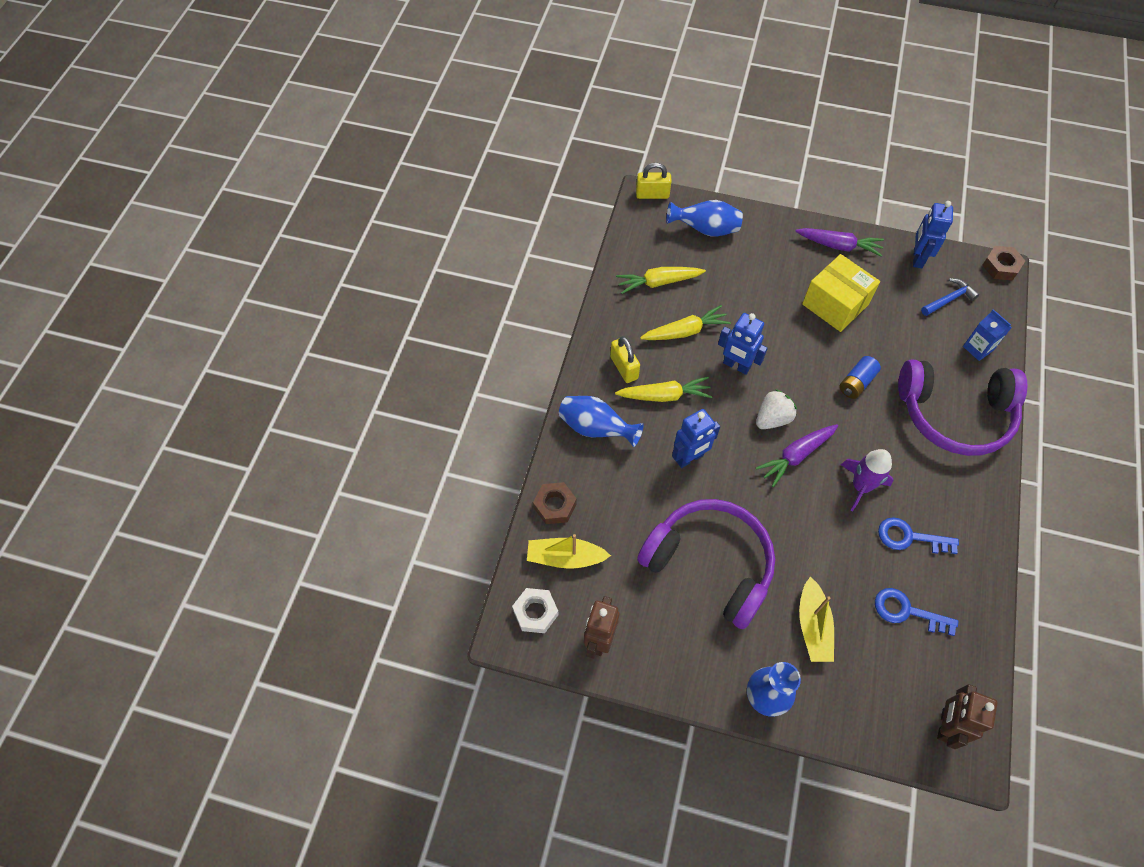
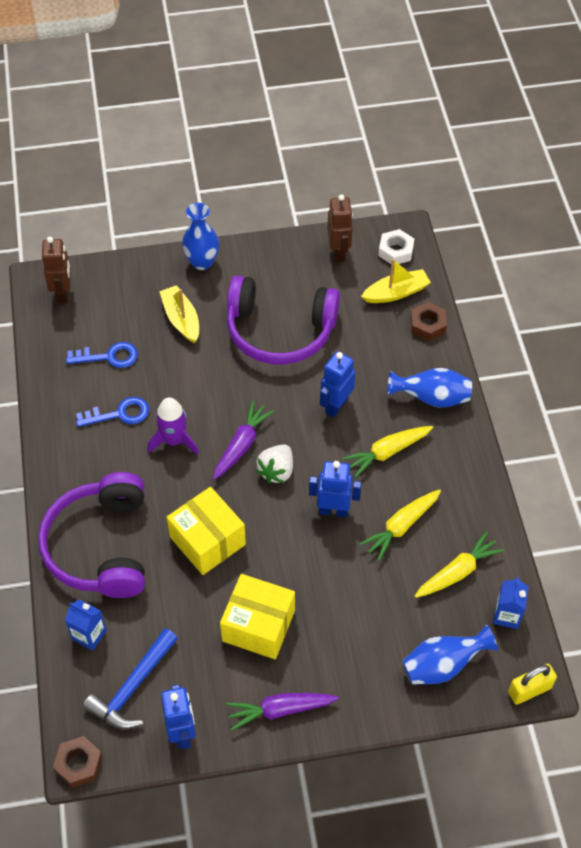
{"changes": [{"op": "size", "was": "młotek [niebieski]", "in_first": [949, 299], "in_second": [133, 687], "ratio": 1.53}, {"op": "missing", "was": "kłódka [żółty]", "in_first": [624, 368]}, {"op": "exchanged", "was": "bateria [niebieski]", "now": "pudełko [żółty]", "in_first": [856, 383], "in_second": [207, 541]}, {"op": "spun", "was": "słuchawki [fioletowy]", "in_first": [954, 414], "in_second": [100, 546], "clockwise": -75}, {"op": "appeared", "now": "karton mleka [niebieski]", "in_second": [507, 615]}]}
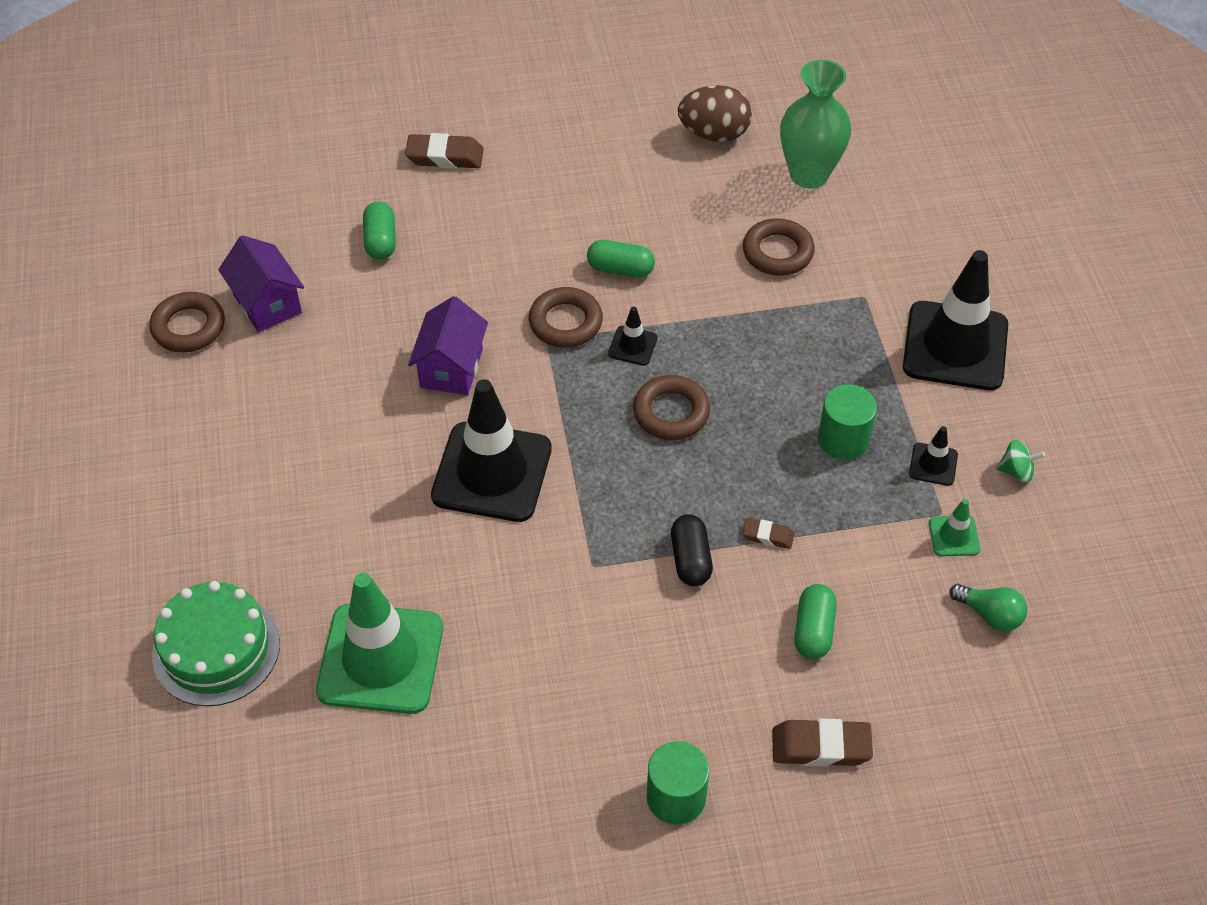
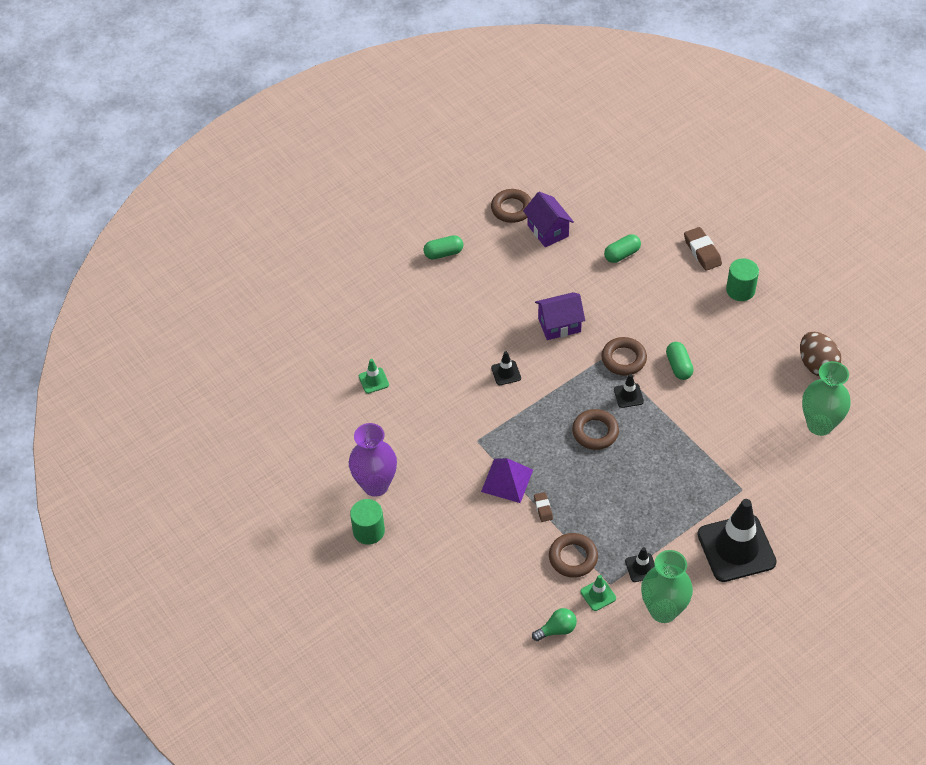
{"changes": [{"op": "relocated", "was": "pierścień [brązowy]", "in_first": [777, 252], "in_second": [573, 557]}, {"op": "spun", "was": "domek [fioletowy]", "in_first": [267, 303], "in_second": [548, 231], "clockwise": -60}, {"op": "size", "was": "pachołek [czarny]", "in_first": [492, 472], "in_second": [506, 373], "ratio": 0.43}, {"op": "relocated", "was": "walec [zielony]", "in_first": [843, 440], "in_second": [740, 290]}, {"op": "exchanged", "was": "bączek [zielony]", "now": "wazon [zielony]", "in_first": [1016, 471], "in_second": [663, 610]}, {"op": "exchanged", "was": "kapsułka [czarny]", "now": "piramida [fioletowy]", "in_first": [690, 559], "in_second": [507, 480]}, {"op": "size", "was": "pachołek [zielony]", "in_first": [380, 659], "in_second": [373, 380], "ratio": 0.43}, {"op": "missing", "was": "tort [zielony]", "in_first": [216, 649]}, {"op": "relocated", "was": "kapsułka [zielony]", "in_first": [813, 630], "in_second": [443, 253]}, {"op": "spun", "was": "żarówka [zielony]", "in_first": [989, 614], "in_second": [557, 630], "clockwise": -120}, {"op": "missing", "was": "gumka do mazania [brązowy]", "in_first": [821, 747]}, {"op": "appeared", "now": "wazon [fioletowy]", "in_second": [375, 485]}]}
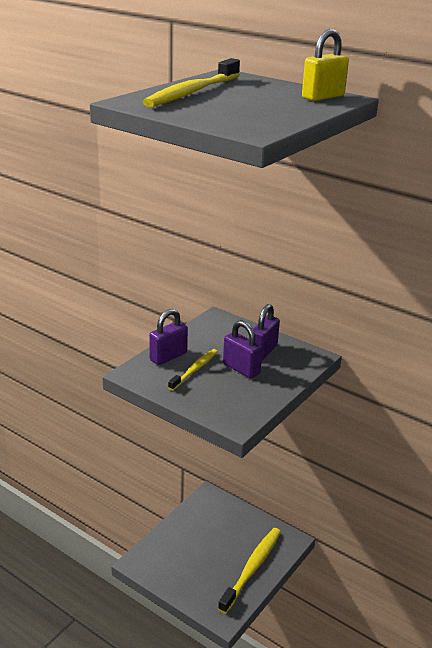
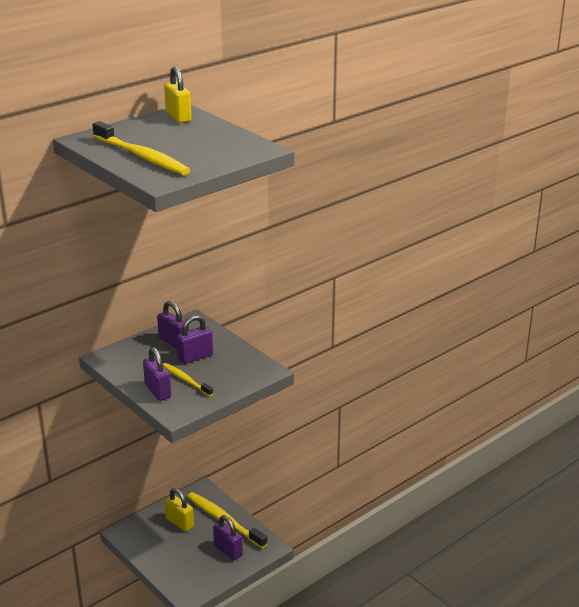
{"changes": [{"op": "appeared", "now": "kłódka [żółty]", "in_second": [179, 523]}, {"op": "appeared", "now": "kłódka [fioletowy]", "in_second": [228, 550]}]}
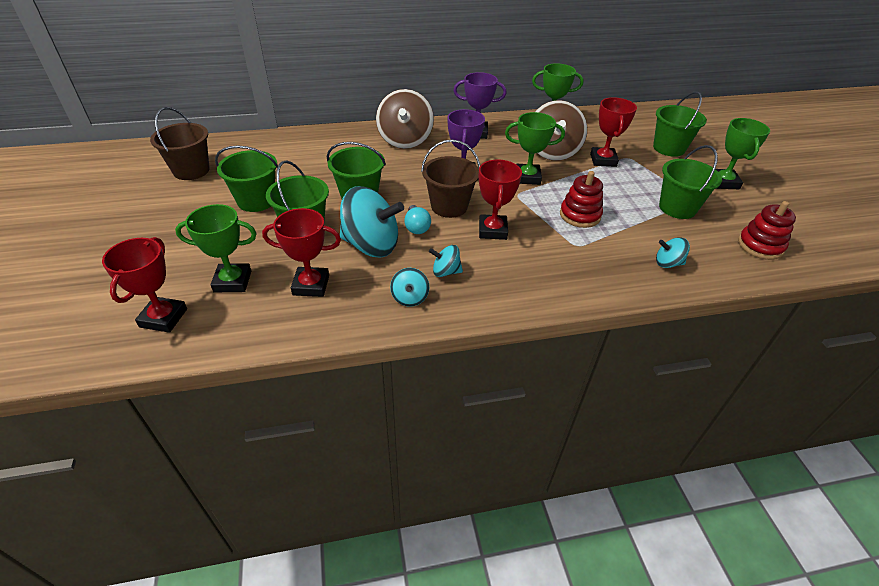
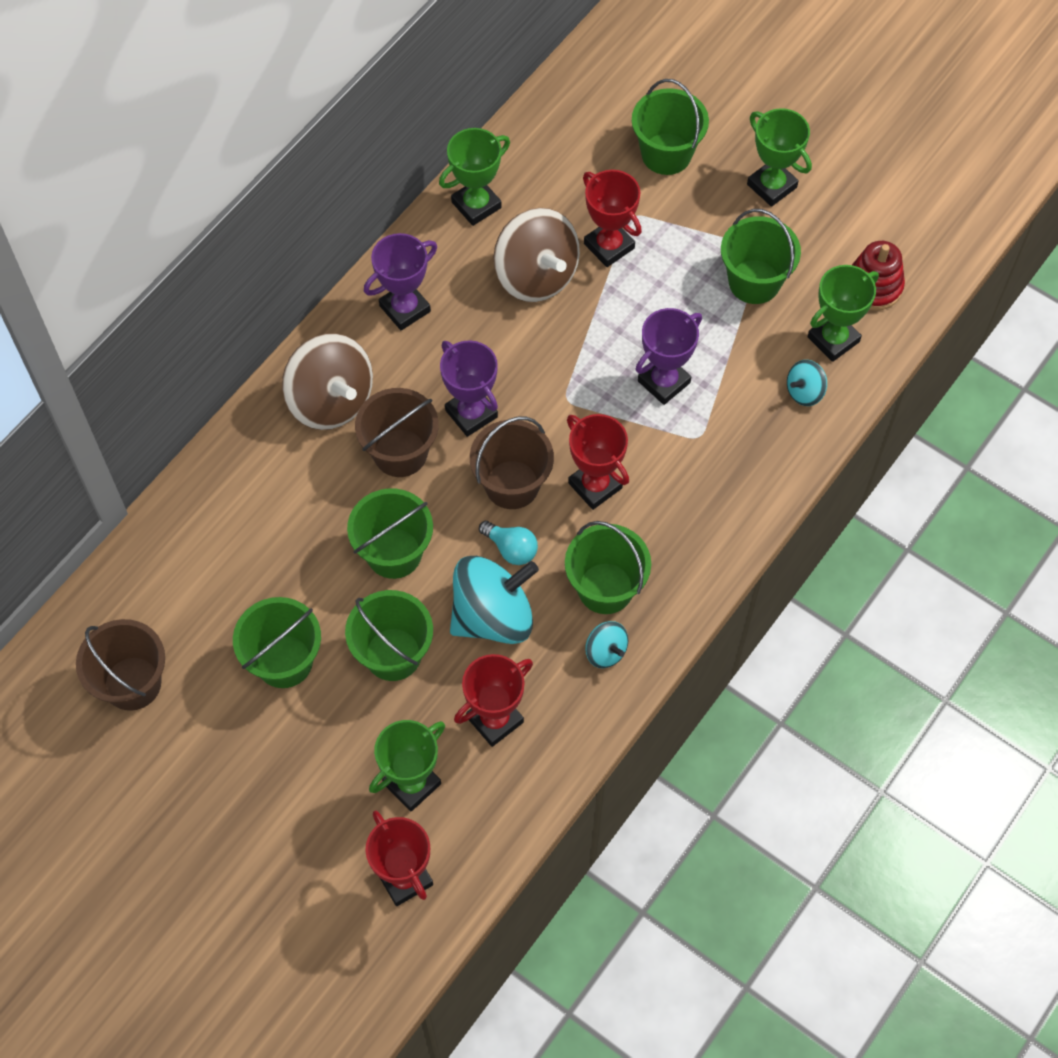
{"changes": [{"op": "relocated", "was": "puchar [zielony]", "in_first": [527, 177], "in_second": [833, 339]}, {"op": "exchanged", "was": "zabawka nakładanka [czerwony]", "now": "puchar [fioletowy]", "in_first": [580, 215], "in_second": [664, 382]}, {"op": "exchanged", "was": "bączek [turkusowy]", "now": "wiadro [zielony]", "in_first": [445, 272], "in_second": [605, 588]}, {"op": "appeared", "now": "wiadro [brązowy]", "in_second": [400, 453]}]}
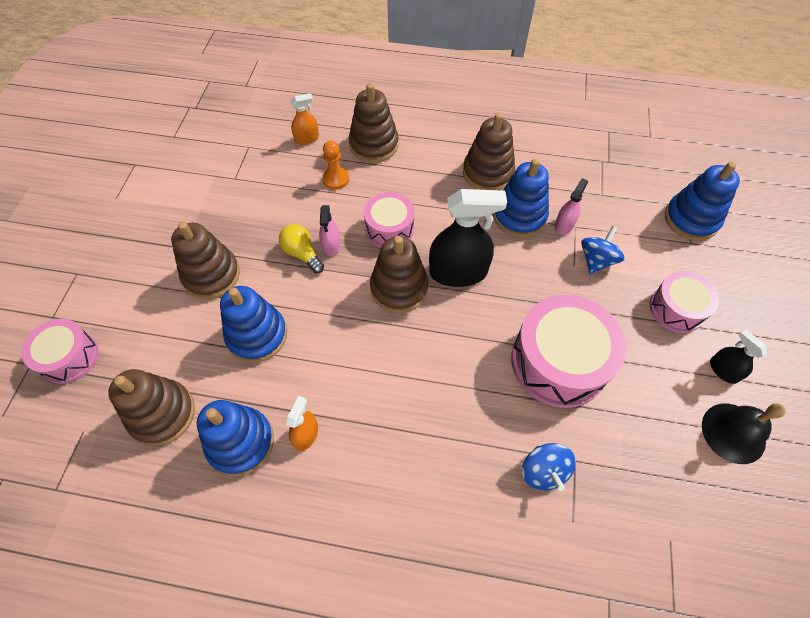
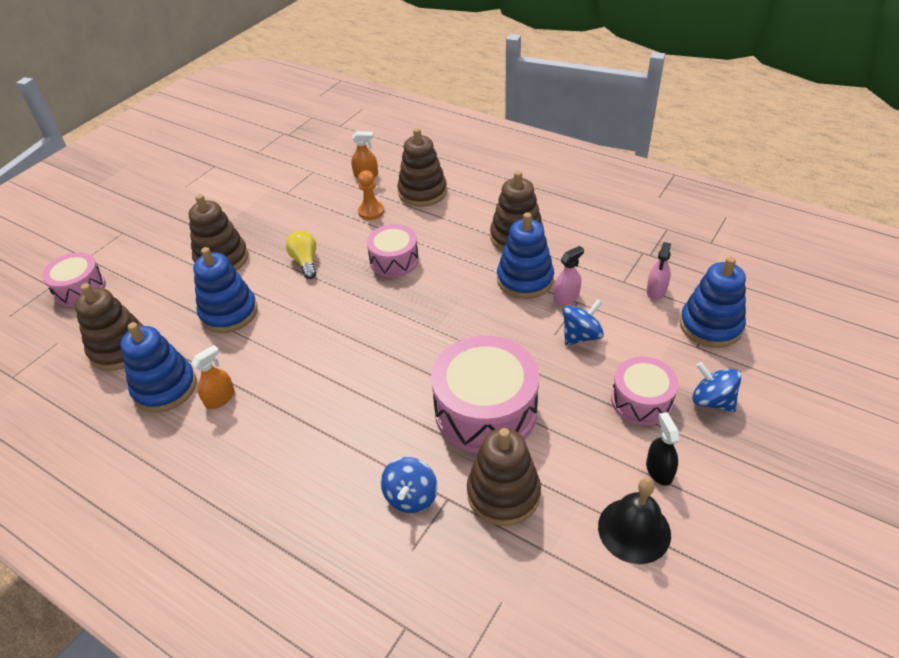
{"changes": [{"op": "missing", "was": "spryskiwacz [czarny]", "in_first": [458, 272]}, {"op": "relocated", "was": "spryskiwacz [różowy]", "in_first": [331, 245], "in_second": [656, 291]}, {"op": "relocated", "was": "zabawka nakładanka [brązowy]", "in_first": [399, 288], "in_second": [503, 493]}, {"op": "appeared", "now": "bączek [niebieski]", "in_second": [712, 401]}]}
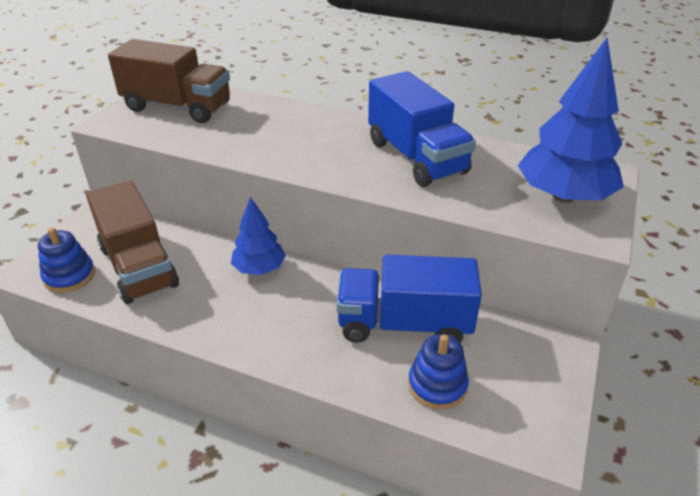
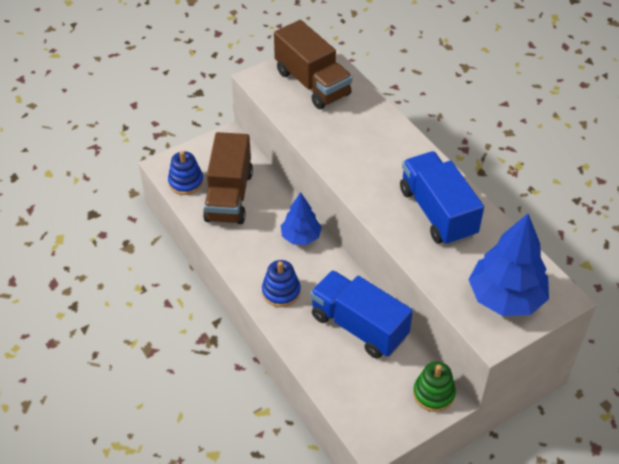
{"changes": [{"op": "spun", "was": "ciężarówka [niebieski]", "in_first": [416, 157], "in_second": [437, 212], "clockwise": 150}, {"op": "relocated", "was": "zabawka nakładanka [niebieski]", "in_first": [437, 385], "in_second": [281, 292]}, {"op": "appeared", "now": "zabawka nakładanka [zielony]", "in_second": [433, 394]}]}
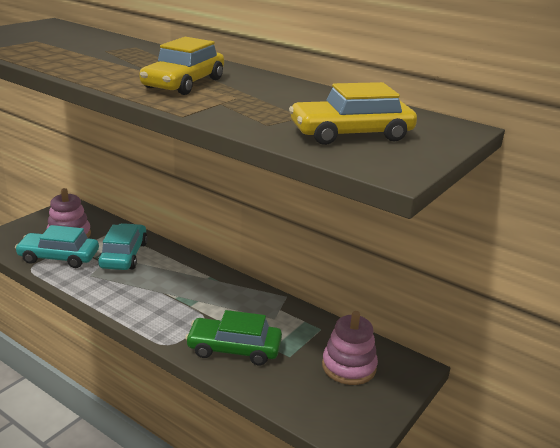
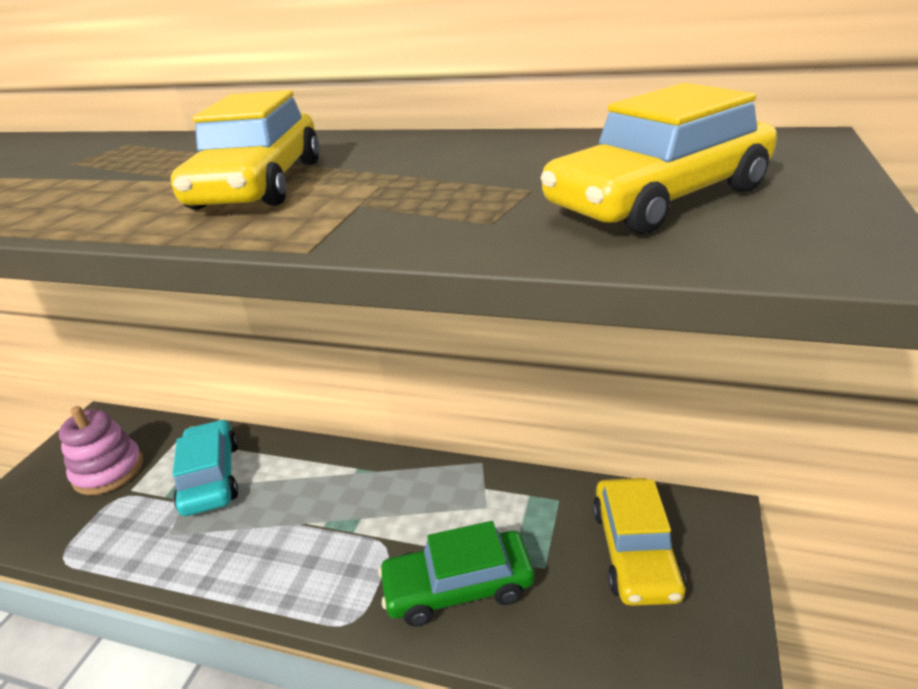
{"changes": [{"op": "missing", "was": "samochód [turkusowy]", "in_first": [59, 257]}, {"op": "exchanged", "was": "zabawka nakładanka [różowy]", "now": "samochód [żółty]", "in_first": [349, 366], "in_second": [635, 551]}]}
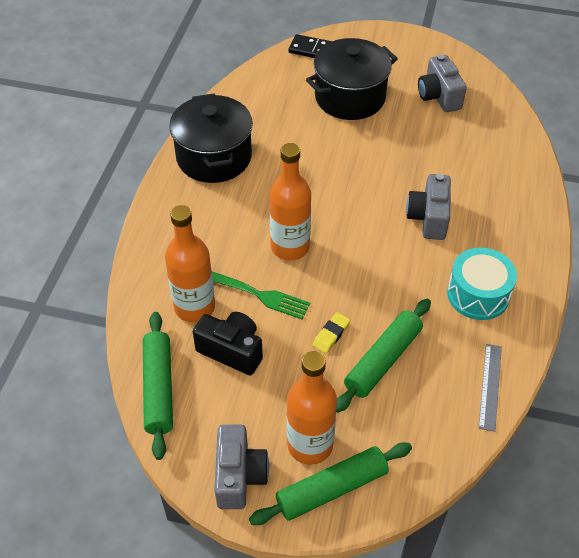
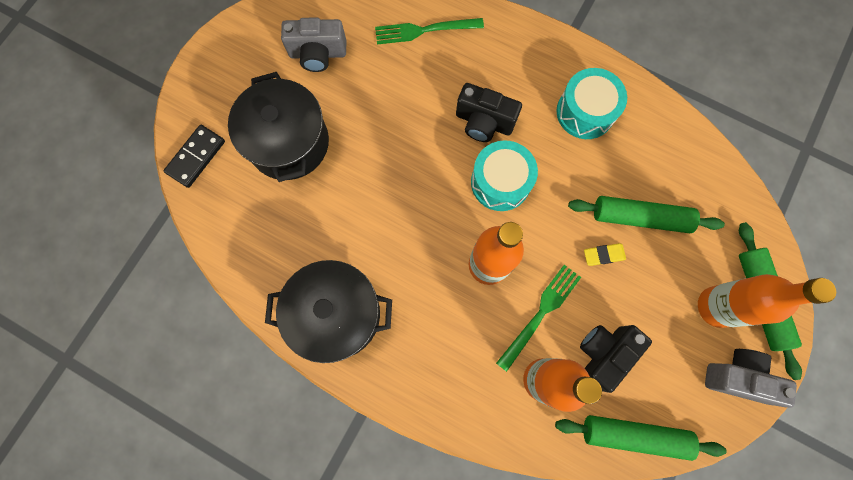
{"changes": [{"op": "colour", "was": "aparat fotograficzny [szary]", "now": "aparat fotograficzny [czarny]", "in_first": [428, 218], "in_second": [484, 122]}, {"op": "spun", "was": "wałek do ciasta [zielony]", "in_first": [383, 360], "in_second": [640, 217], "clockwise": -45}, {"op": "spun", "was": "gumka do mazania [żółty]", "in_first": [331, 334], "in_second": [603, 255], "clockwise": -60}, {"op": "missing", "was": "linijka [szary]", "in_first": [490, 386]}, {"op": "appeared", "now": "widelec [zielony]", "in_second": [423, 31]}, {"op": "appeared", "now": "bęben [turkusowy]", "in_second": [500, 182]}]}
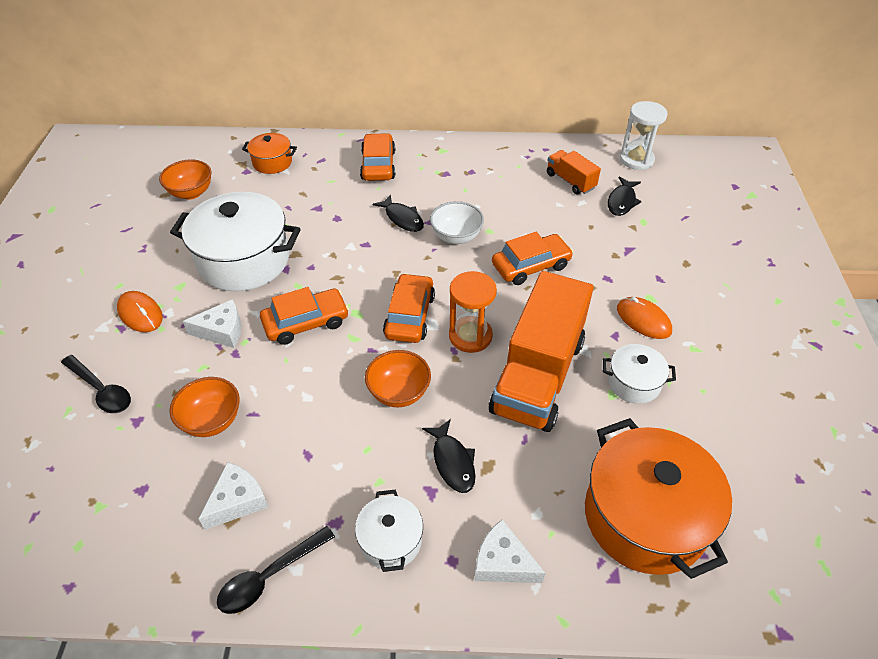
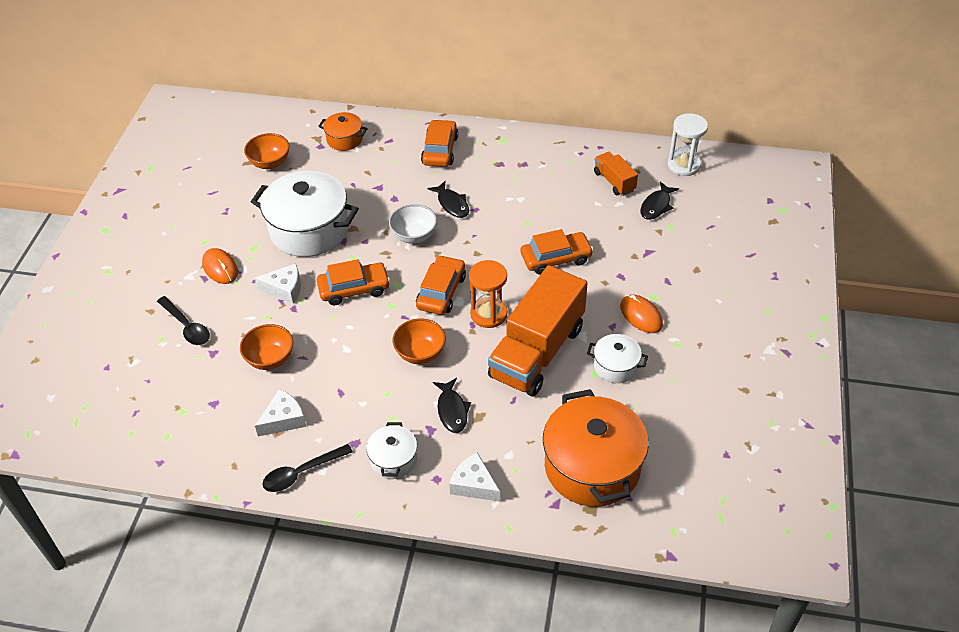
{"changes": [{"op": "relocated", "was": "miska [biały]", "in_first": [456, 237], "in_second": [414, 236]}]}
